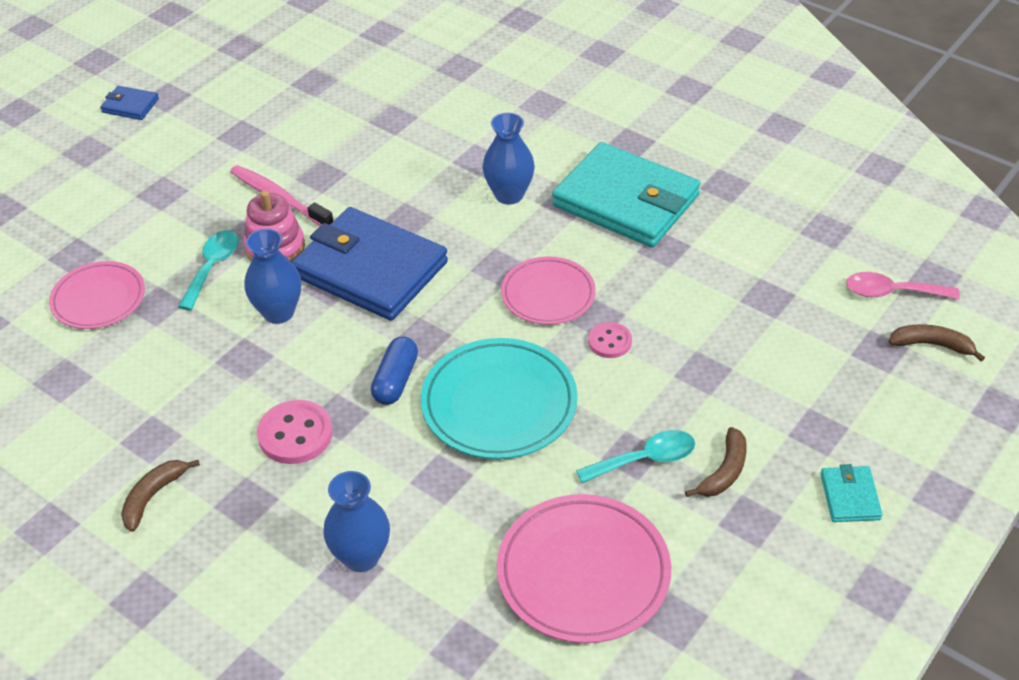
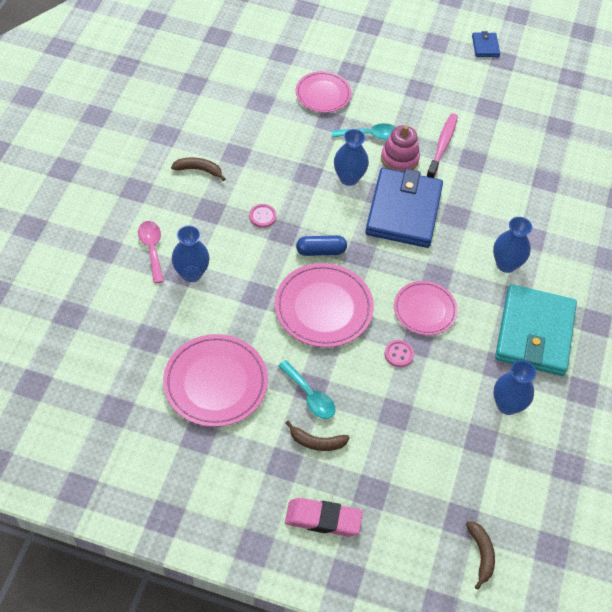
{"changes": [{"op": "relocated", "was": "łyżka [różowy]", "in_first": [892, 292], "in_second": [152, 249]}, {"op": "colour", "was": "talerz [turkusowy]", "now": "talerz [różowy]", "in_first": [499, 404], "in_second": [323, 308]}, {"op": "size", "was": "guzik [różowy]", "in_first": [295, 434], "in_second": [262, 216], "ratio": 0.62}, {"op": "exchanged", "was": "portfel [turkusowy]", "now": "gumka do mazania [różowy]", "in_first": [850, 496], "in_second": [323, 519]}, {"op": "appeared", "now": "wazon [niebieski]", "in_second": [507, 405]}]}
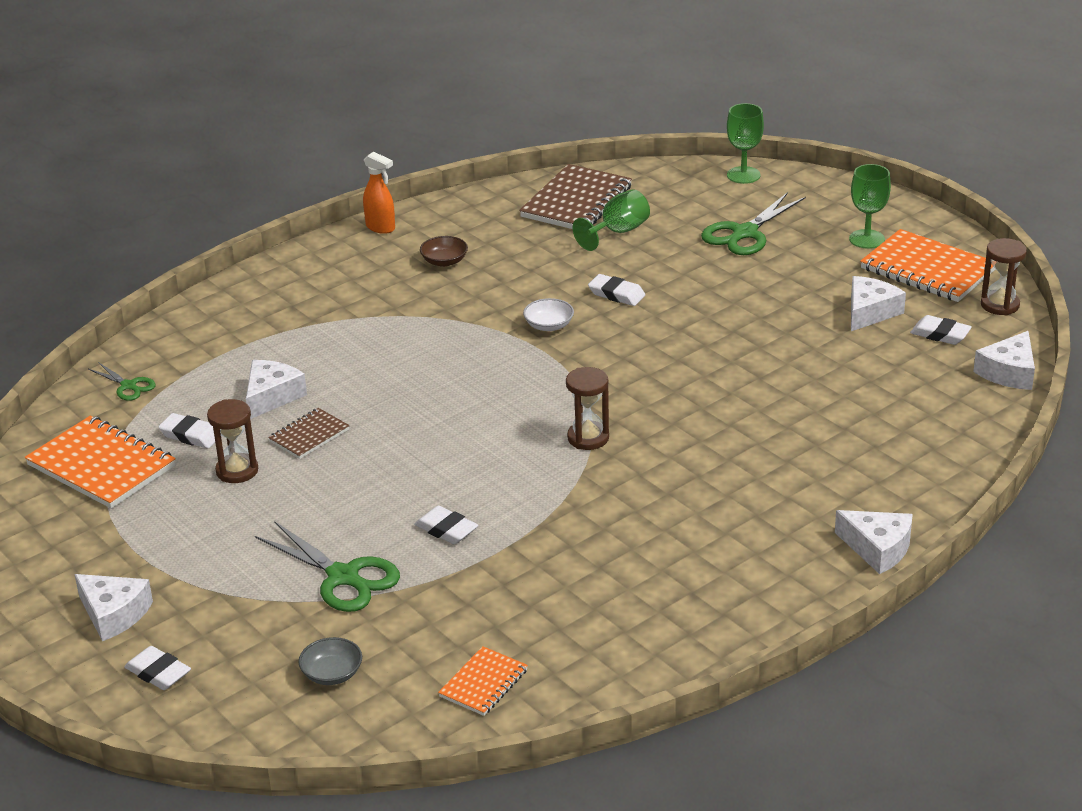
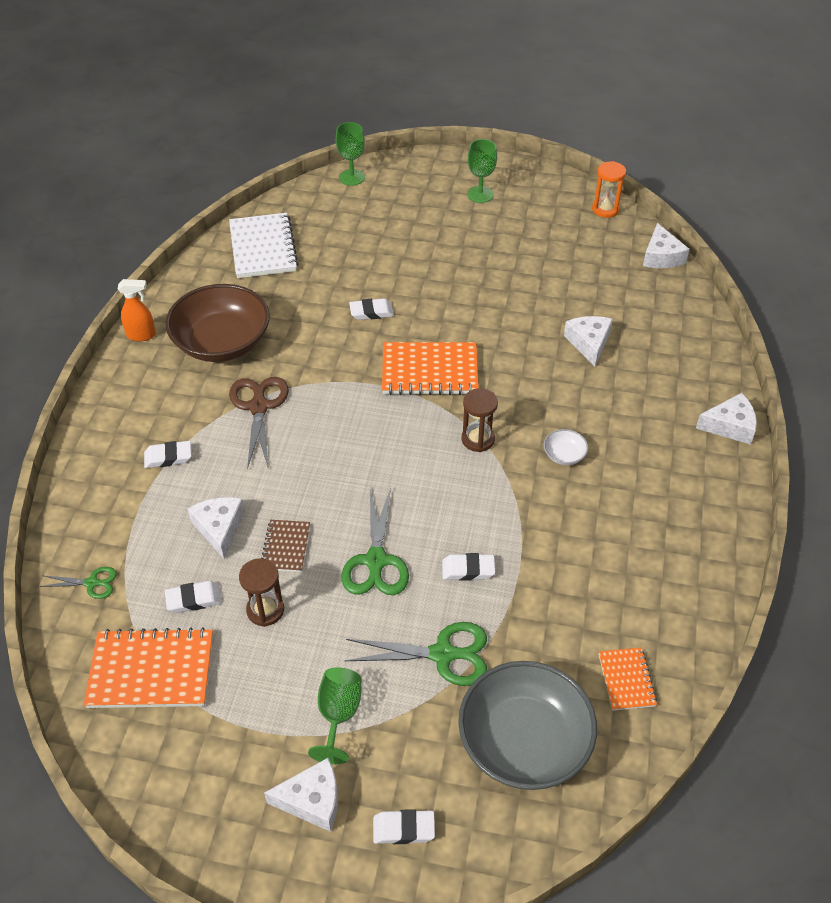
{"changes": [{"op": "colour", "was": "zeszyt [brązowy]", "now": "zeszyt [biały]", "in_first": [576, 202], "in_second": [263, 248]}, {"op": "relocated", "was": "kielich [zielony]", "in_first": [618, 232], "in_second": [338, 715]}, {"op": "relocated", "was": "nożyczki [zielony]", "in_first": [744, 233], "in_second": [376, 561]}, {"op": "relocated", "was": "zeszyt [pomarańczowy]", "in_first": [927, 270], "in_second": [429, 371]}, {"op": "size", "was": "miska [brązowy]", "in_first": [444, 261], "in_second": [222, 342], "ratio": 2.5}, {"op": "colour", "was": "klepsydra [brązowy]", "now": "klepsydra [pomarańczowy]", "in_first": [999, 305], "in_second": [605, 209]}, {"op": "relocated", "was": "ser [biały]", "in_first": [869, 312], "in_second": [589, 343]}, {"op": "relocated", "was": "miska [biały]", "in_first": [549, 325], "in_second": [564, 455]}, {"op": "relocated", "was": "gumka do mazania [biały]", "in_first": [940, 334], "in_second": [168, 457]}, {"op": "size", "was": "miska [szary]", "in_first": [332, 674], "in_second": [524, 741], "ratio": 2.5}, {"op": "appeared", "now": "nożyczki [brązowy]", "in_second": [259, 406]}]}
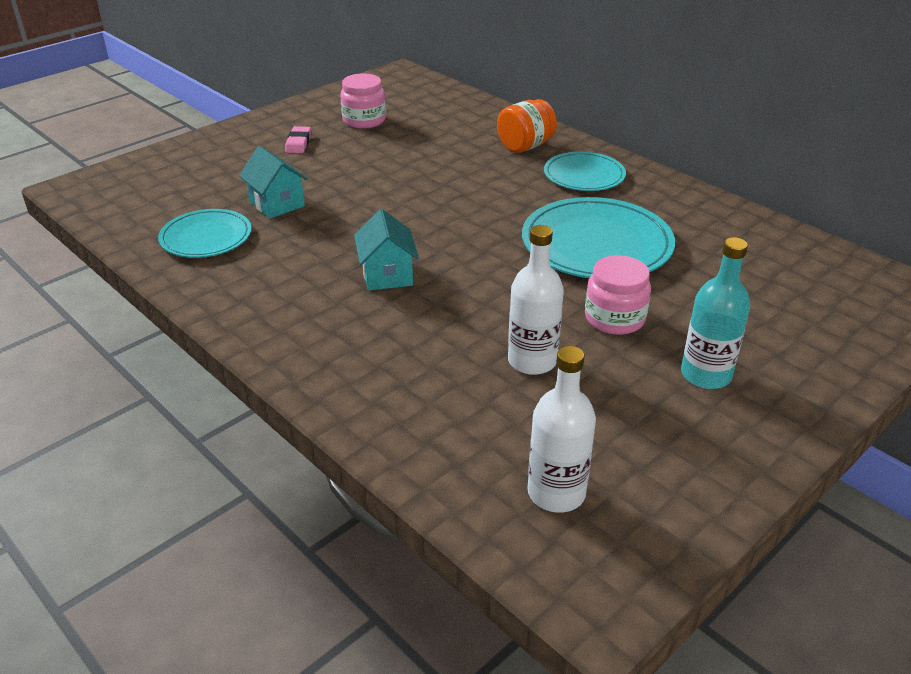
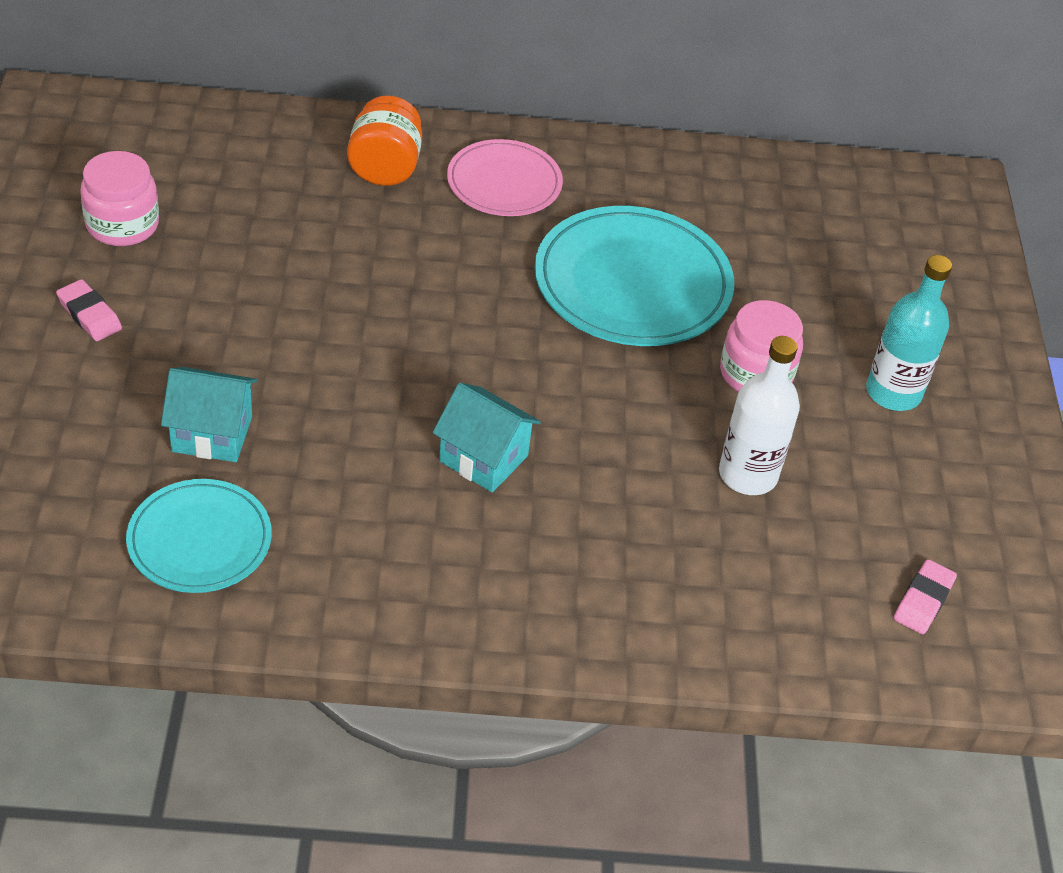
{"changes": [{"op": "colour", "was": "talerz [turkusowy]", "now": "talerz [różowy]", "in_first": [584, 175], "in_second": [504, 183]}, {"op": "exchanged", "was": "butelka [biały]", "now": "gumka do mazania [różowy]", "in_first": [556, 493], "in_second": [923, 600]}]}
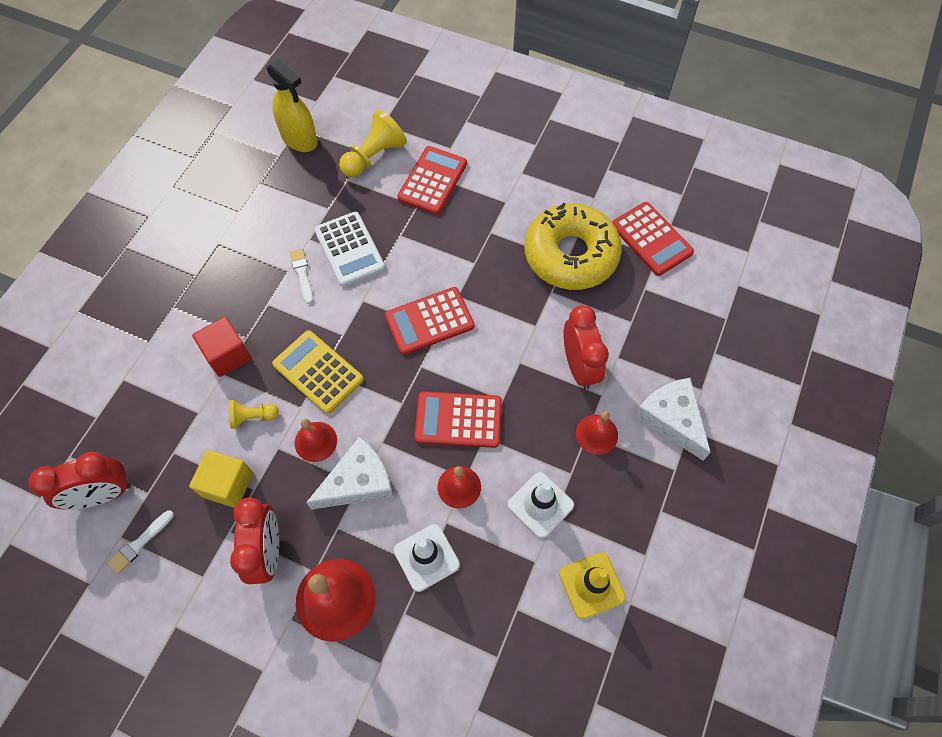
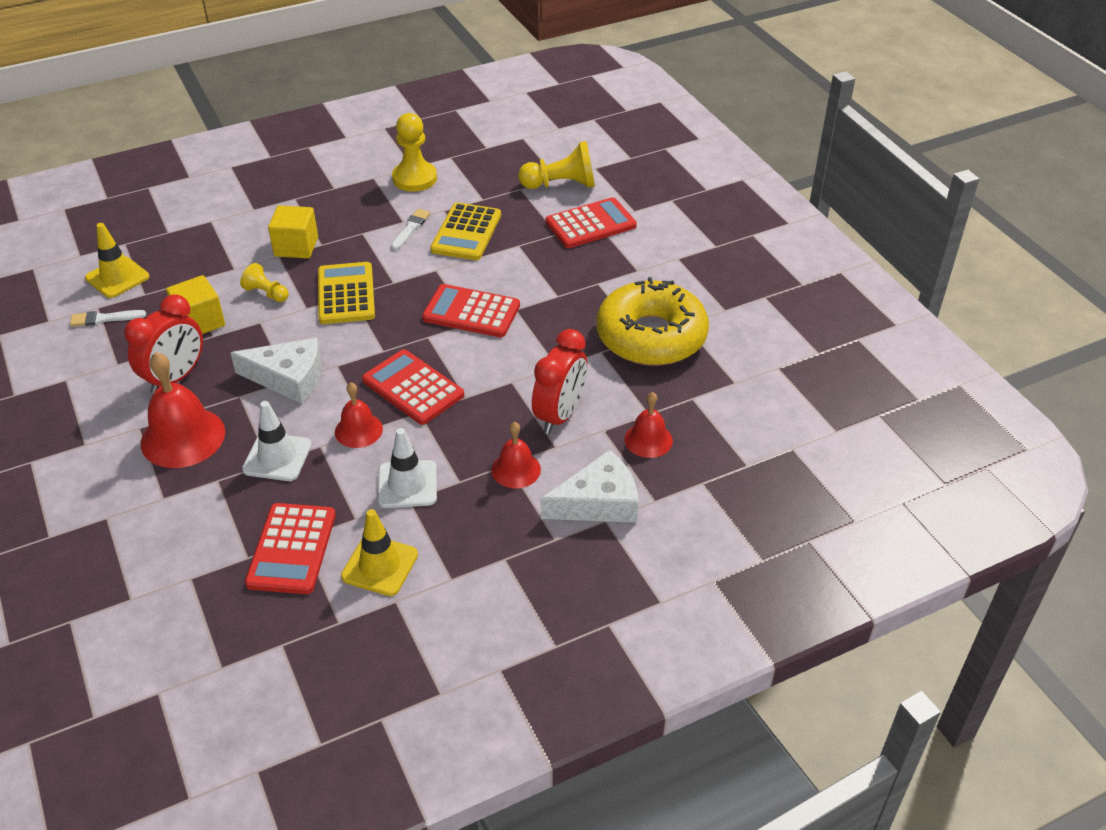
{"changes": [{"op": "missing", "was": "spryskiwacz [żółty]", "in_first": [299, 139]}, {"op": "relocated", "was": "kalkulator [czerwony]", "in_first": [651, 239], "in_second": [292, 549]}, {"op": "colour", "was": "kalkulator [biały]", "now": "kalkulator [żółty]", "in_first": [350, 249], "in_second": [466, 233]}, {"op": "colour", "was": "sześcian [czerwony]", "now": "sześcian [żółty]", "in_first": [228, 355], "in_second": [296, 247]}, {"op": "spun", "was": "ser [biały]", "in_first": [671, 418], "in_second": [598, 502], "clockwise": 60}, {"op": "relocated", "was": "dzwonek [czerwony]", "in_first": [315, 441], "in_second": [648, 440]}, {"op": "exchanged", "was": "budzik [czerwony]", "now": "pachołek [żółty]", "in_first": [103, 495], "in_second": [117, 277]}, {"op": "appeared", "now": "pionek [żółty]", "in_second": [414, 178]}]}
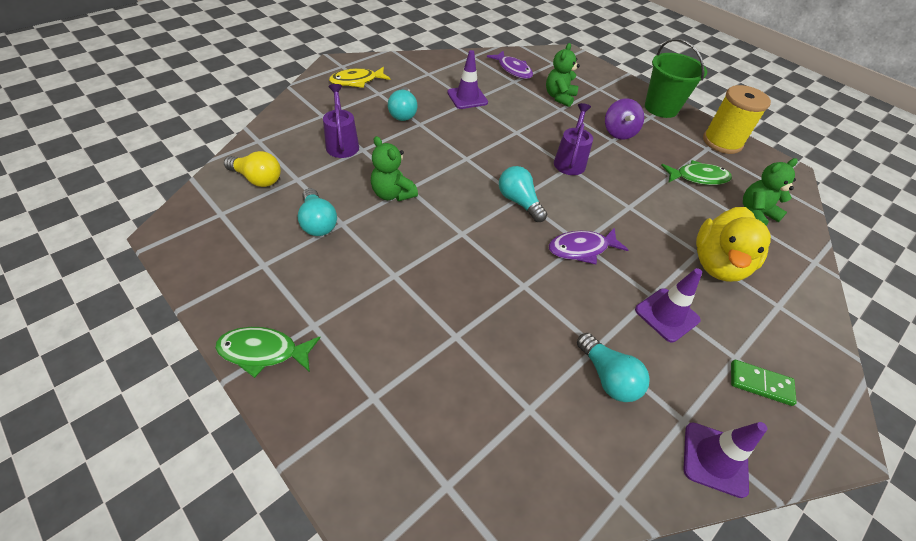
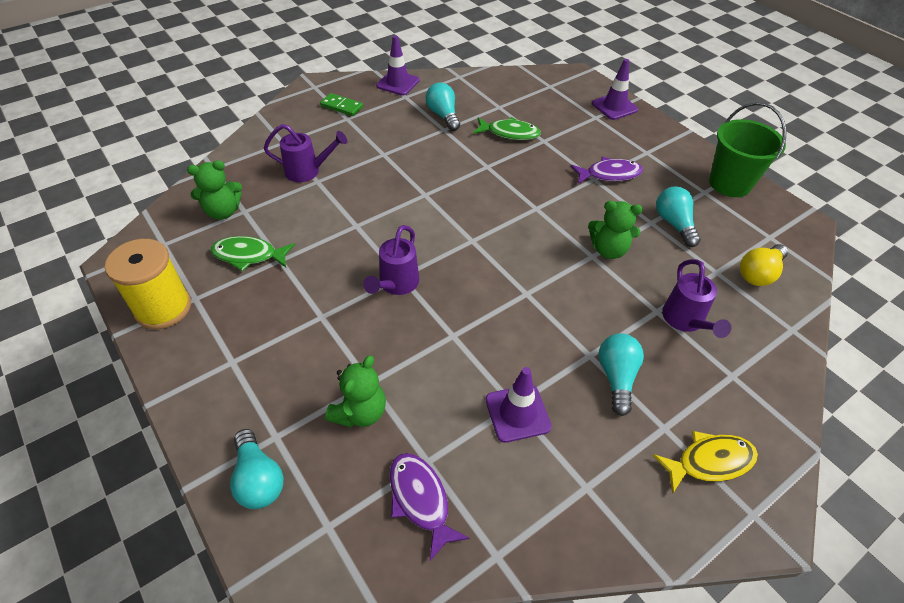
{"changes": [{"op": "relocated", "was": "wiadro [zielony]", "in_first": [661, 108], "in_second": [729, 183]}, {"op": "missing", "was": "bączek [fioletowy]", "in_first": [619, 132]}, {"op": "spun", "was": "miś [zielony]", "in_first": [392, 194], "in_second": [608, 250], "clockwise": 135}, {"op": "spun", "was": "żarówka [żółty]", "in_first": [257, 179], "in_second": [759, 273], "clockwise": -75}, {"op": "relocated", "was": "żarówka [turkusowy]", "in_first": [519, 202], "in_second": [258, 479]}, {"op": "exchanged", "was": "kaczka [żółty]", "now": "konewka [fioletowy]", "in_first": [718, 264], "in_second": [307, 171]}, {"op": "relocated", "was": "ryba [fioletowy]", "in_first": [581, 249], "in_second": [609, 174]}, {"op": "relocated", "was": "pachołek [fioletowy]", "in_first": [667, 315], "in_second": [614, 107]}, {"op": "relocated", "was": "ryba [zielony]", "in_first": [263, 352], "in_second": [510, 133]}]}
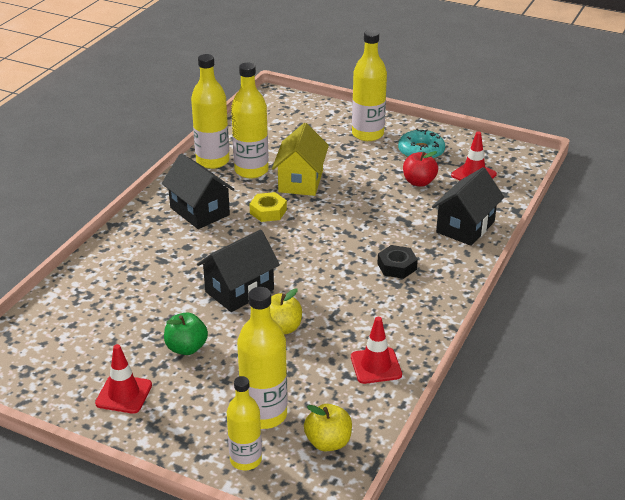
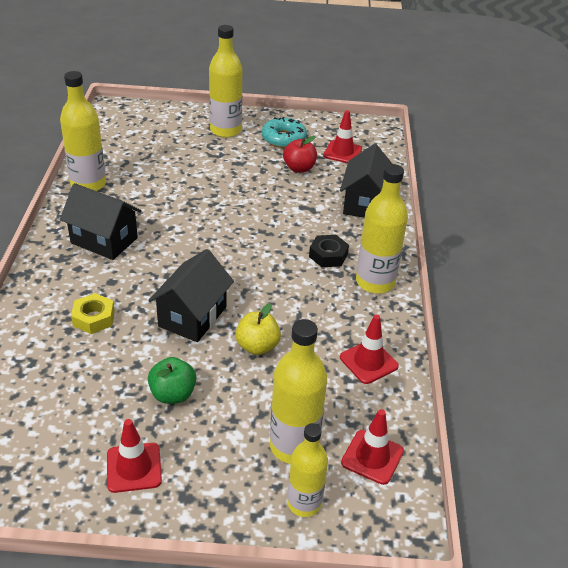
{"changes": [{"op": "relocated", "was": "butelka [żółty]", "in_first": [251, 170], "in_second": [375, 282]}, {"op": "missing", "was": "domek [żółty]", "in_first": [301, 181]}, {"op": "relocated", "was": "nakrętka [żółty]", "in_first": [268, 211], "in_second": [94, 318]}, {"op": "exchanged", "was": "jabłko [żółty]", "now": "pachołek [czerwony]", "in_first": [328, 442], "in_second": [372, 457]}]}
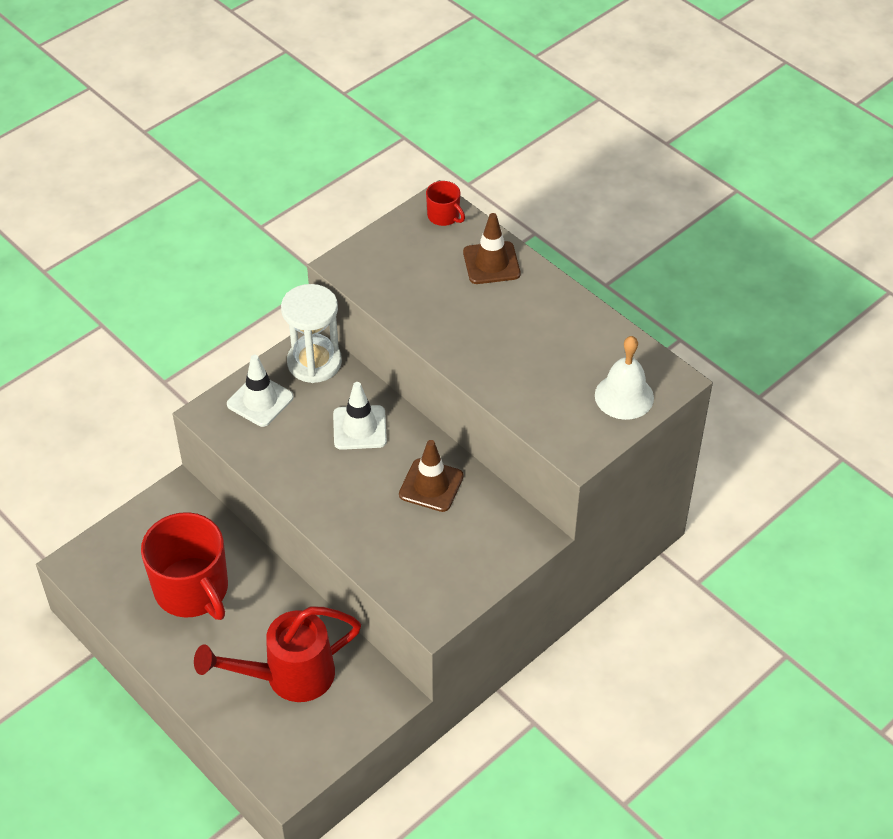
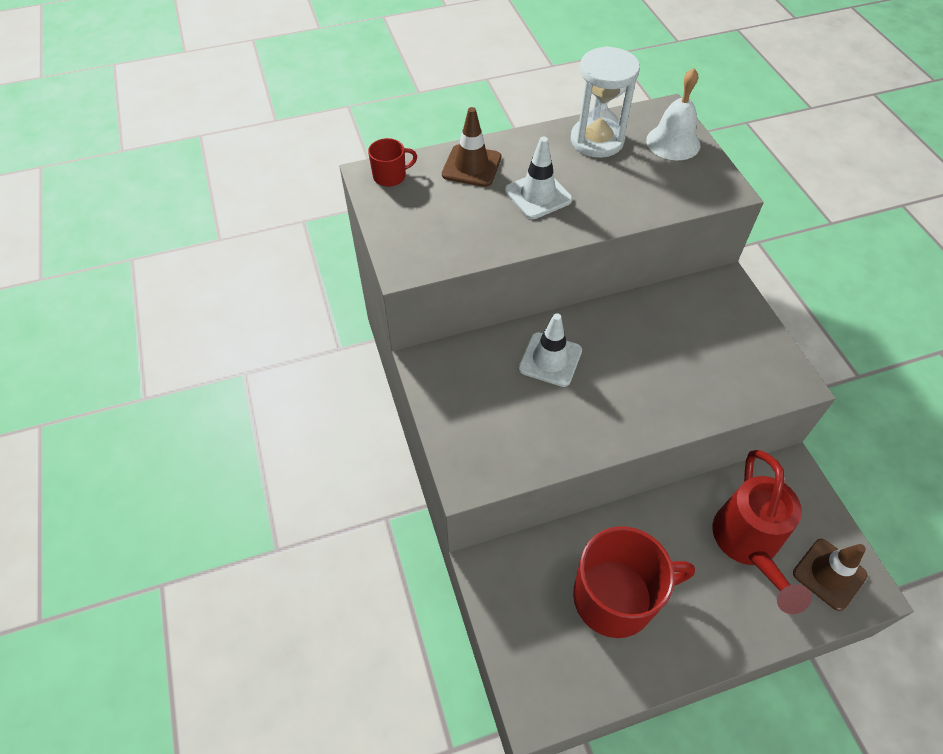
{"changes": [{"op": "relocated", "was": "klepsydra [biały]", "in_first": [314, 362], "in_second": [597, 140]}, {"op": "relocated", "was": "pachołek [biały]", "in_first": [260, 401], "in_second": [538, 195]}, {"op": "relocated", "was": "pachołek [brązowy]", "in_first": [431, 485], "in_second": [829, 574]}]}
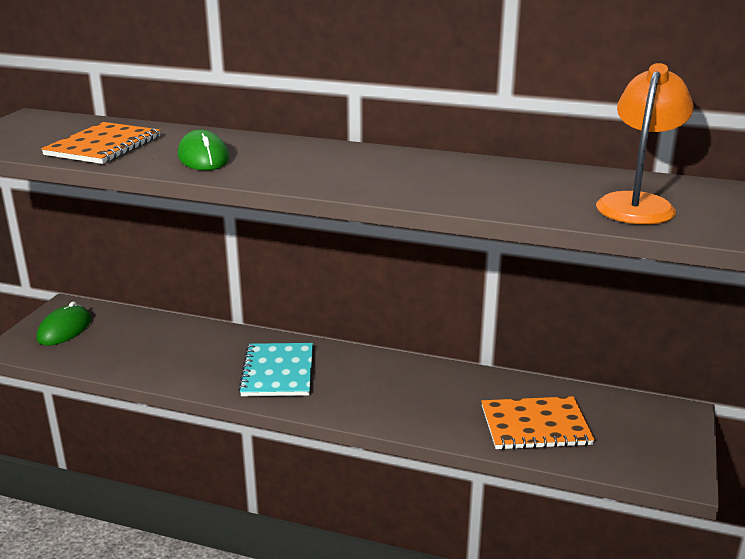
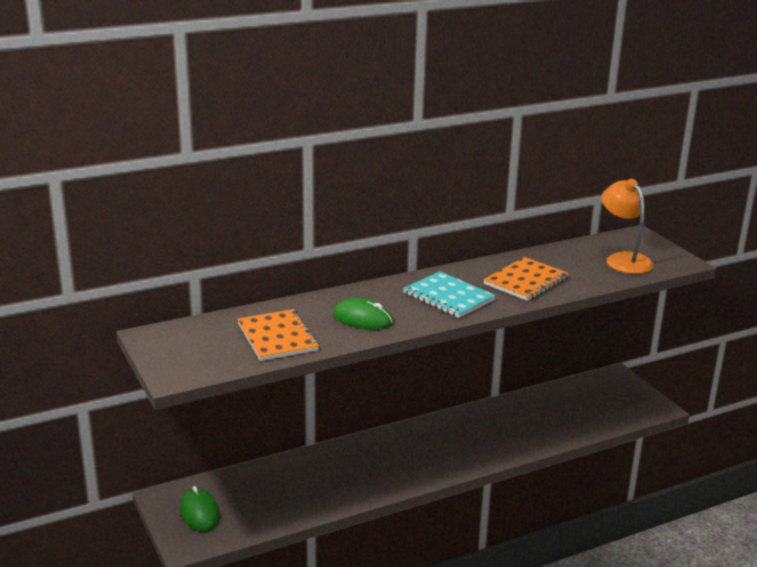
{"changes": [{"op": "relocated", "was": "zeszyt [turkusowy]", "in_first": [278, 372], "in_second": [448, 297]}, {"op": "relocated", "was": "zeszyt [pomarańczowy]", "in_first": [535, 425], "in_second": [526, 281]}]}
